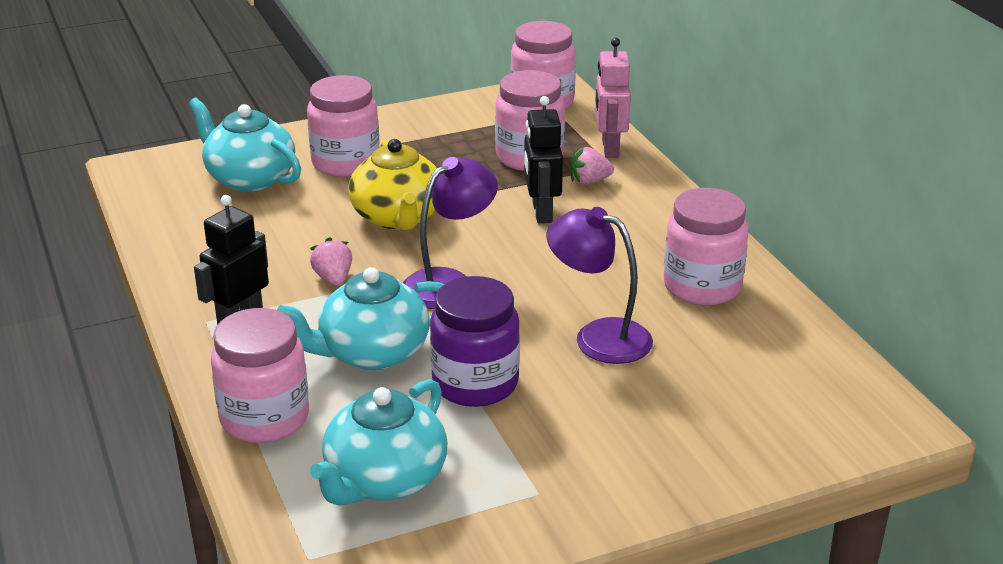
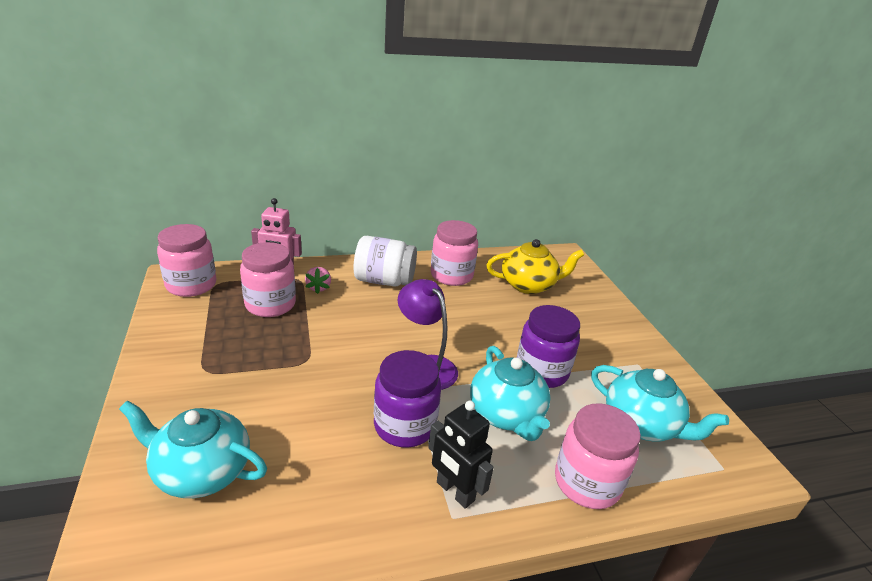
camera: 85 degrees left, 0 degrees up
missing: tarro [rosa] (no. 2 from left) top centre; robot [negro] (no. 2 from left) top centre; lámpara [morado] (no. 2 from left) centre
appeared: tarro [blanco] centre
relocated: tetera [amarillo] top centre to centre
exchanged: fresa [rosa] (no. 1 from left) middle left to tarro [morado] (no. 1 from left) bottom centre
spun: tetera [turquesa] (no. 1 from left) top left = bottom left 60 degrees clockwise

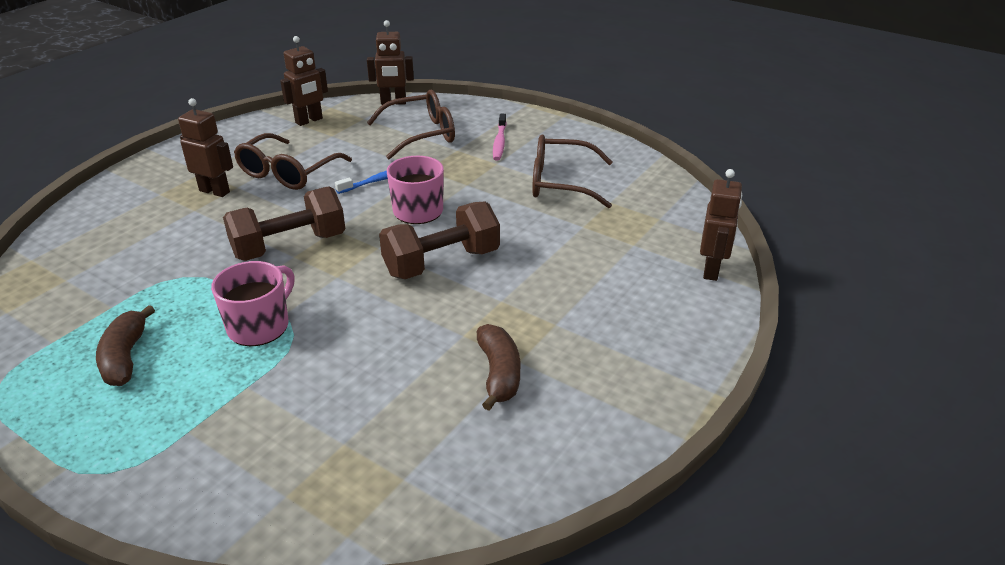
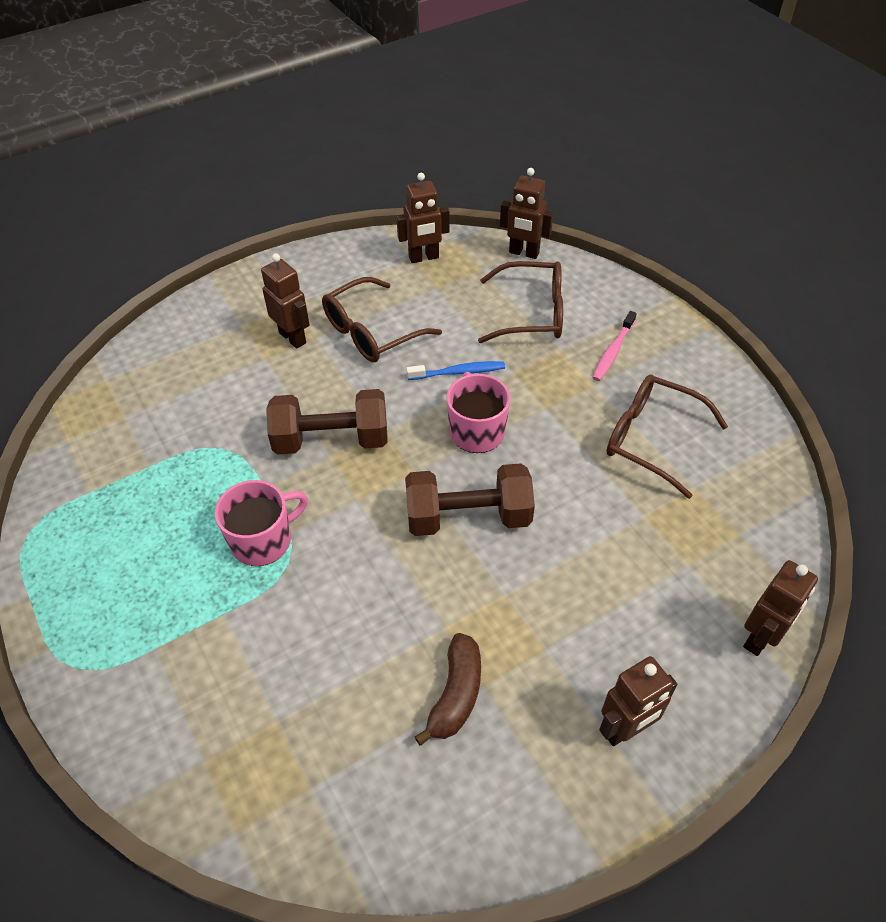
camera: 25 degrees right, 15 degrees up
missing: plátano [marrón] (no. 1 from left) middle left
appeared: robot [marrón] (no. 4 from left) bottom right

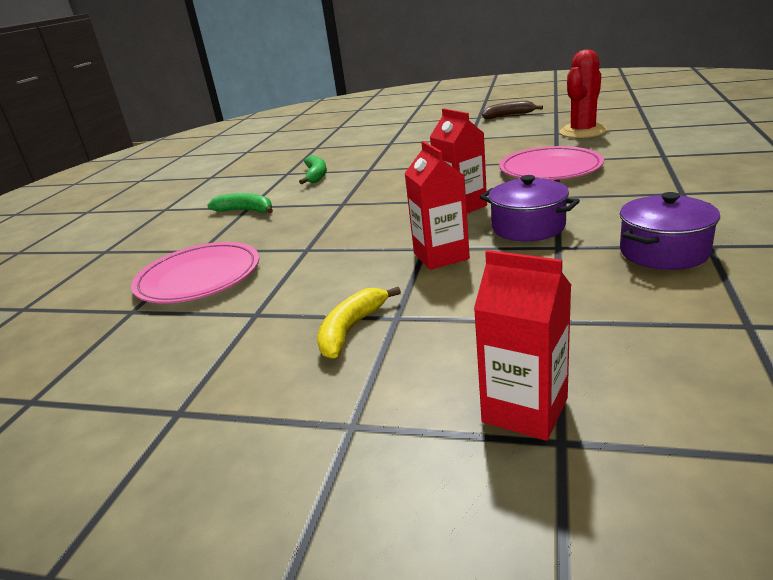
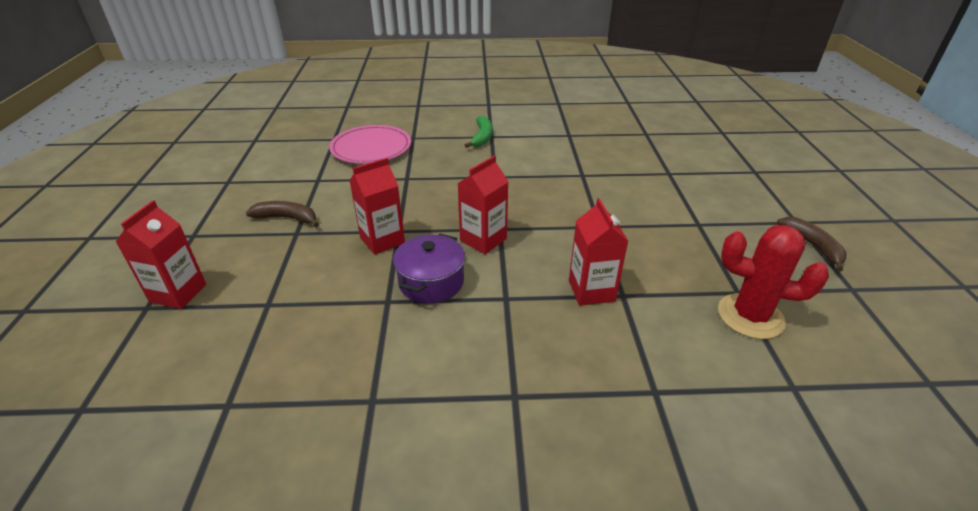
camera: 70 degrees right, 10 degrees up
missing: plátano [verde] (no. 2 from left) top centre; olla [morado] (no. 2 from left) middle right
exchanged: plato [rosa] (no. 2 from left) top right to cartón de leche [rojo] (no. 4 from left) centre
colour: plátano [amarillo] centre to plátano [marrón] (no. 1 from left) middle left

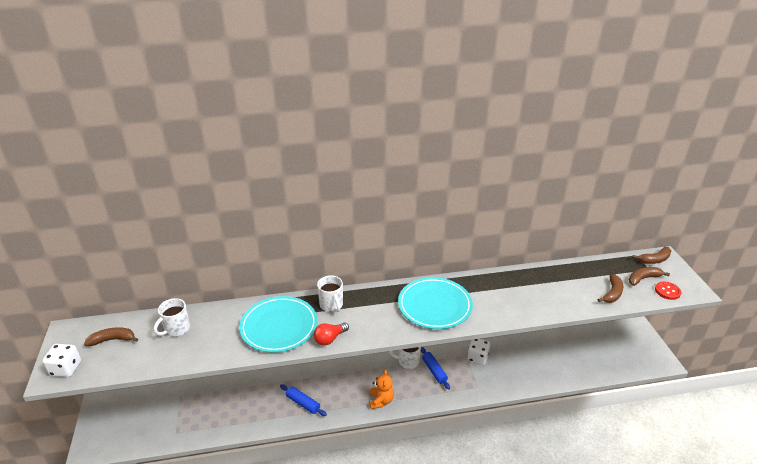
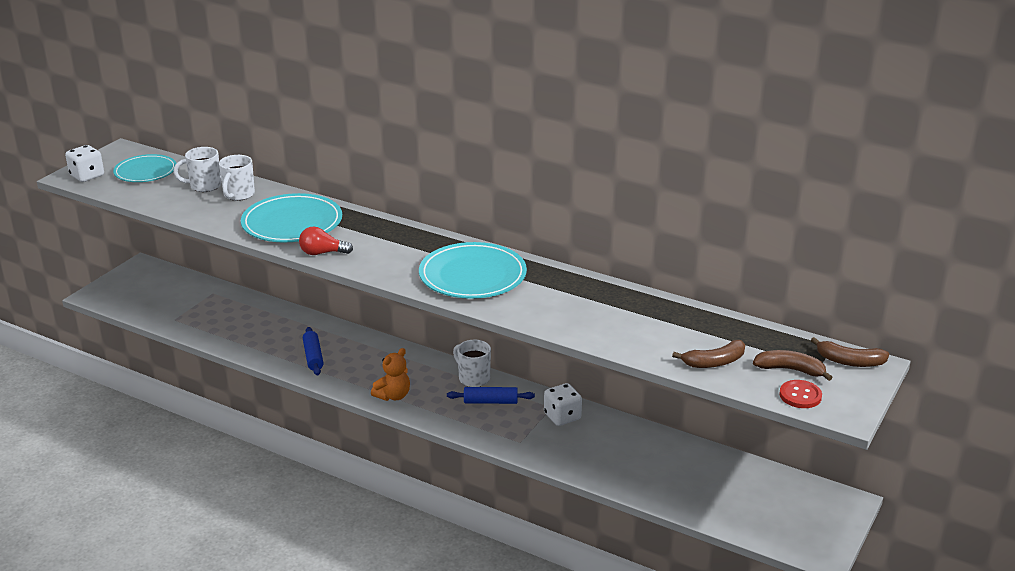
camera: 40 degrees right, 5 degrees down
relocated: taza [blanco] (no. 2 from left) centre to top left
exchanged: plátano [marrón] (no. 1 from left) bottom left to plato [turquesa] (no. 1 from left) top left
spun: rodillo [azul] (no. 2 from left) bottom centre = bottom centre 75 degrees clockwise

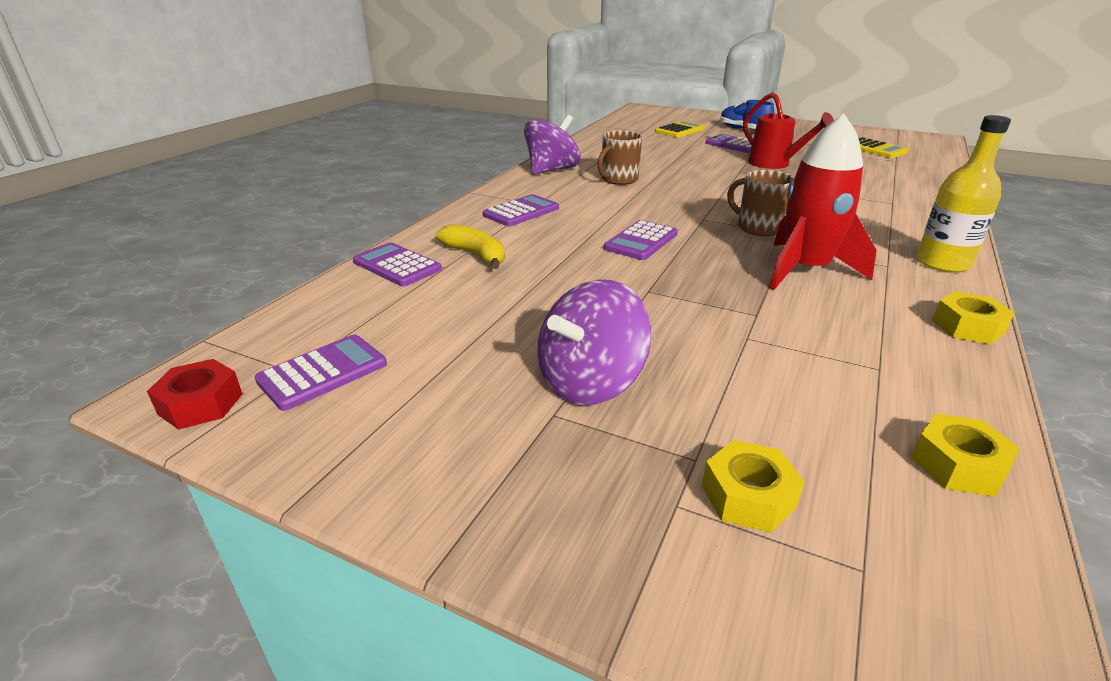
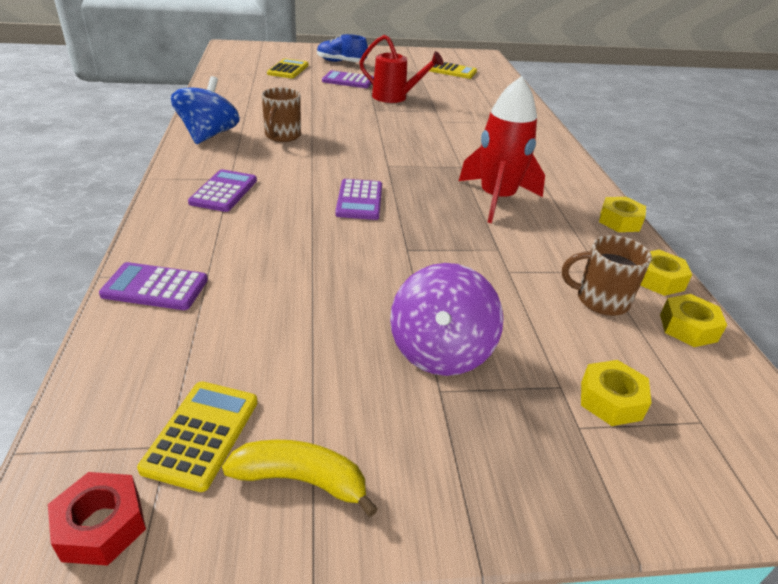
camera: 35 degrees left, 5 degrees up
missing: botella [amarillo] top right
appeared: tuerca [amarillo] (no. 3 from left) middle right
relocated: plátano [amarillo] centre to bottom centre; taza [marrón] (no. 2 from left) top right to middle right
colour: calculadora [morado] (no. 1 from left) middle left to calculadora [amarillo] (no. 1 from left) bottom left; peonza [morado] (no. 1 from left) top centre to peonza [azul] top left

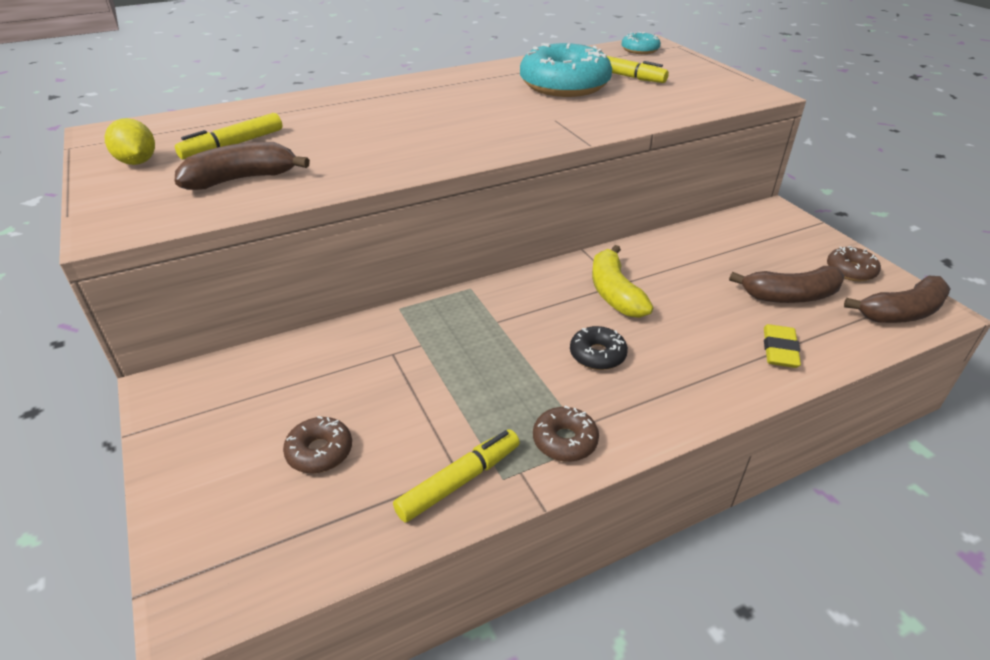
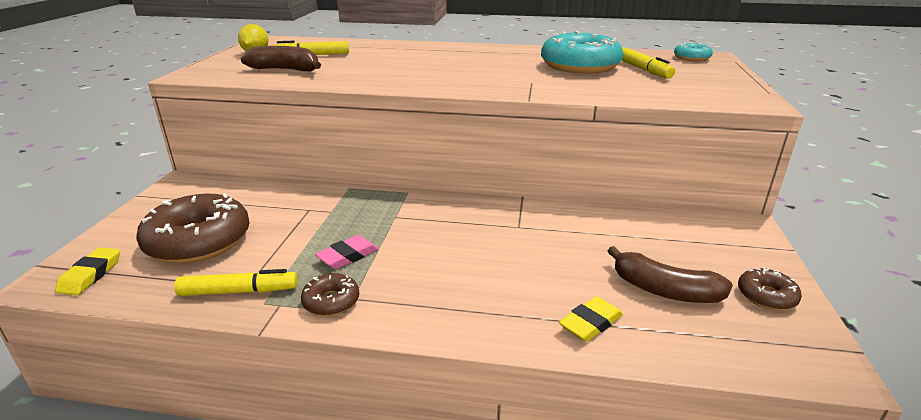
camera: 35 degrees right, 10 degrees down
missing: rosquilla [negro] centre; plátano [amarillo] centre; plátano [marrón] (no. 3 from left) middle right
appeared: goma de borrar [amarillo] (no. 1 from left) middle left; goma de borrar [rosa] centre
size: rosquilla [marrón] (no. 1 from left) bottom left = middle left x2.10

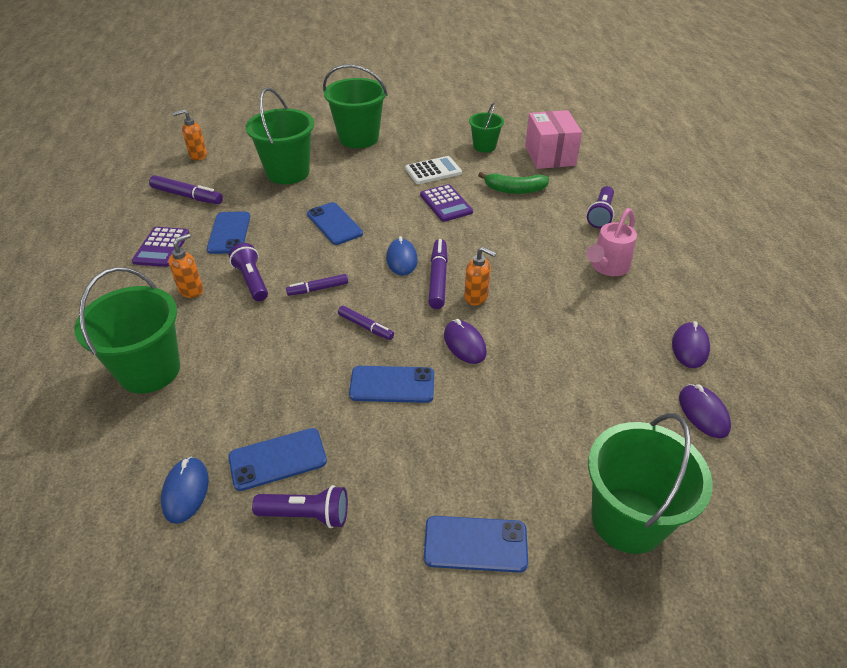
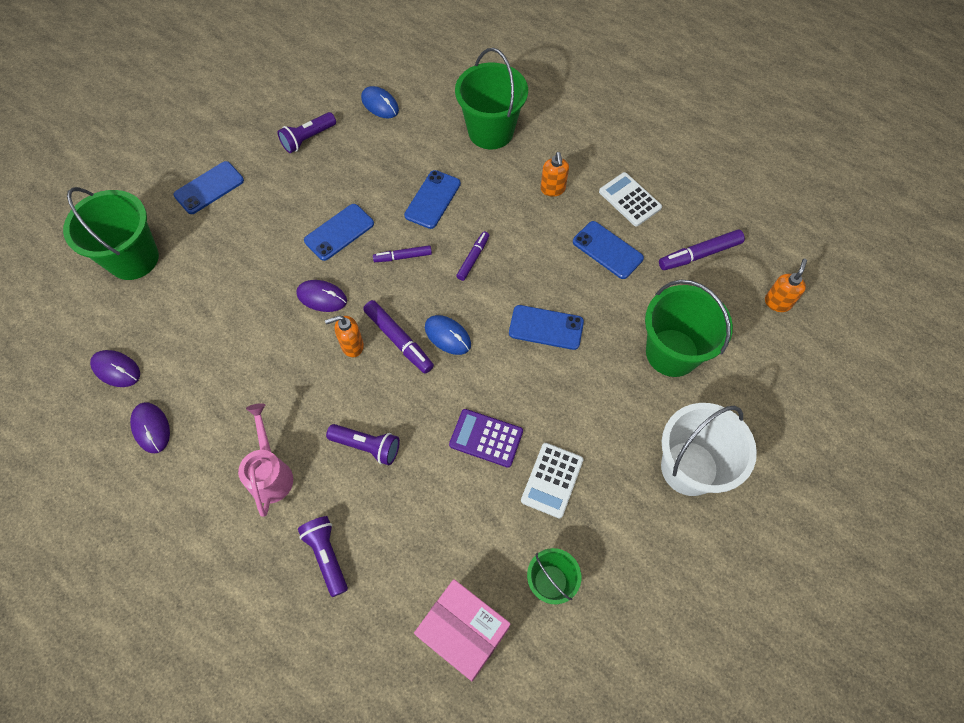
camera: 135 degrees right, 20 degrees up
missing: plátano [verde] top centre
relocated: móvil [azul] (no. 2 from left in the first image) bottom left to móvil [azul] (no. 3 from left) top centre; lámpara de mano [morado] (no. 1 from left in the first image) middle left to lámpara de mano [morado] (no. 3 from left) centre
colour: calculadora [morado] (no. 1 from left) middle left to calculadora [blanco] (no. 2 from left) top centre; balde [verde] (no. 3 from left) top centre to balde [blanco] middle right

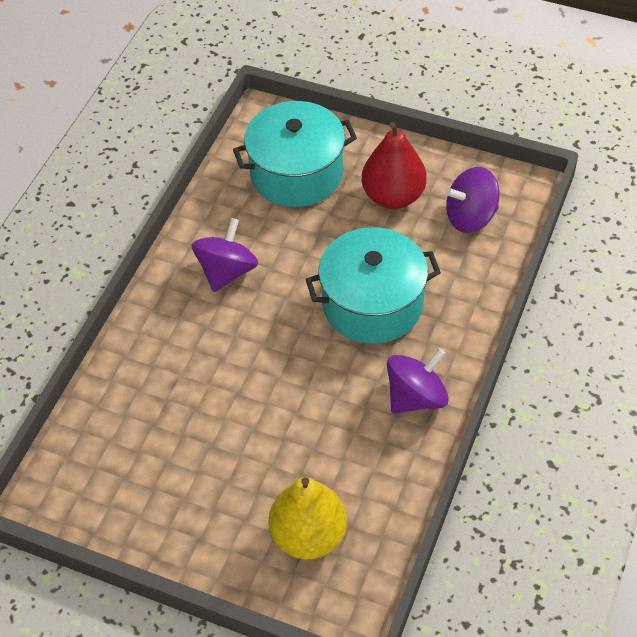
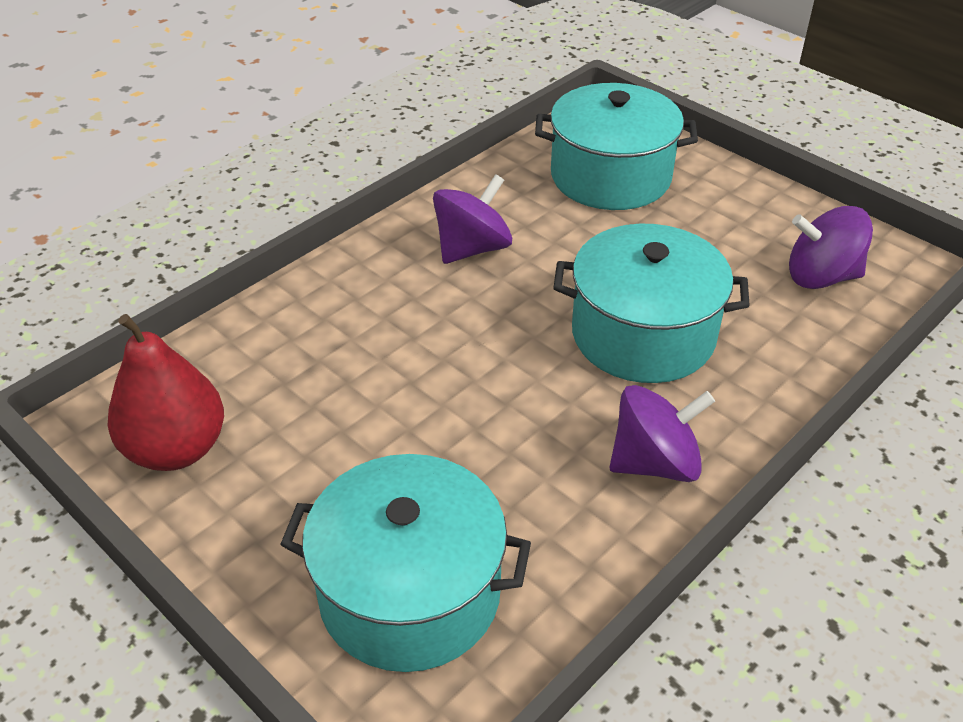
camera: 20 degrees right, 10 degrees down
relocated: pera [rojo] top centre to middle left
exchanged: pera [amarillo] bottom centre to olla [turquesa] (no. 1 from left) bottom centre

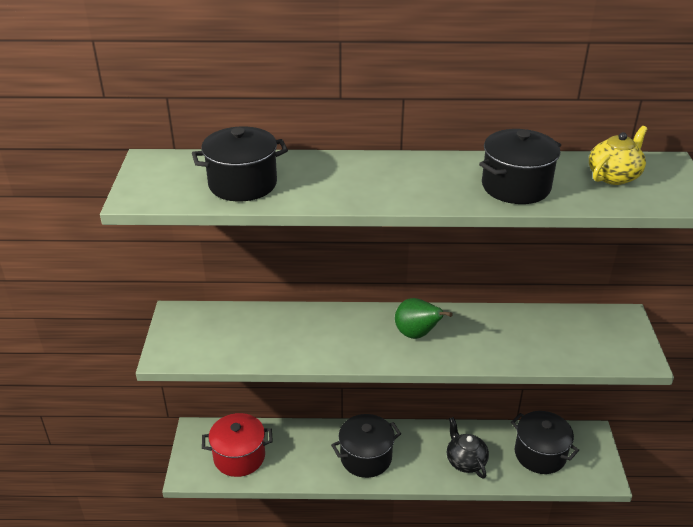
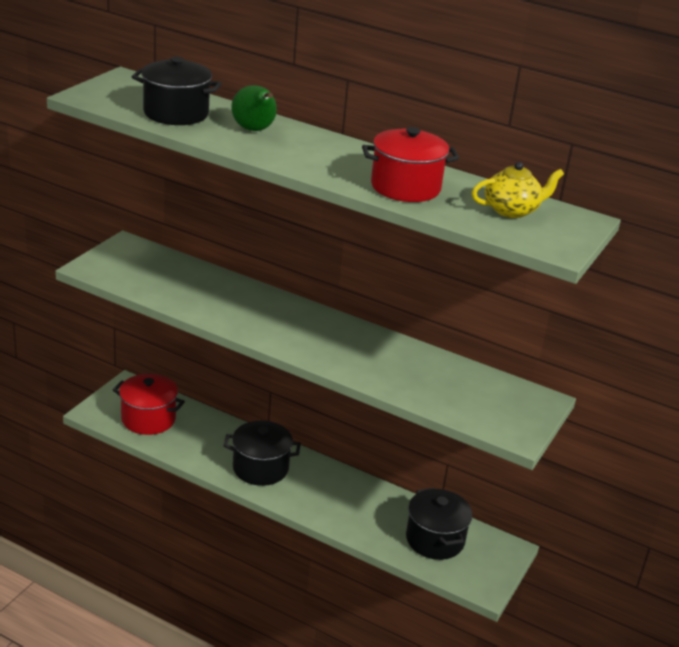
camera: 25 degrees right, 5 degrees down
missing: tetera [negro] bottom right
relocated: pera [verde] centre to top centre
colour: olla [negro] (no. 3 from left) top right to olla [rojo] (no. 2 from left) top centre

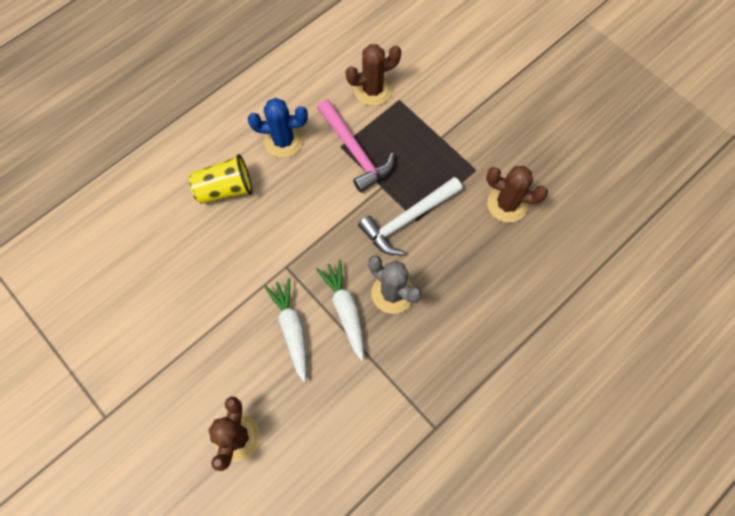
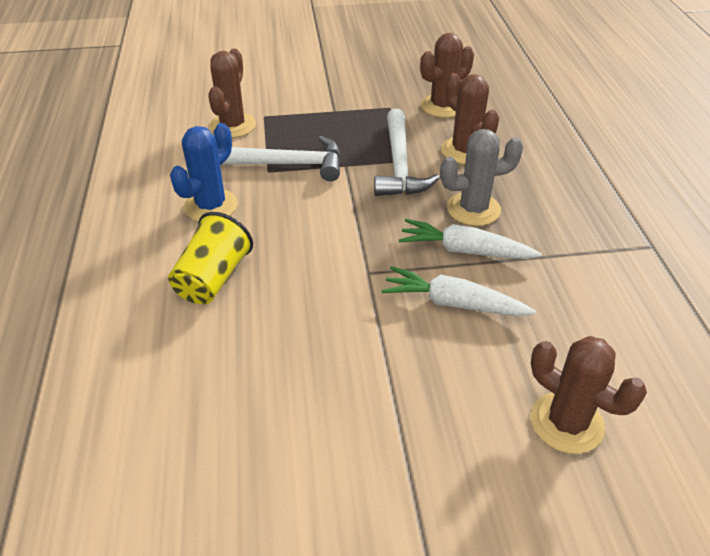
camera: 55 degrees left, 25 degrees down
appeared: cactus [marrón] (no. 3 from left) top centre
colour: martillo [rosa] top centre to martillo [blanco] (no. 1 from left) top centre

